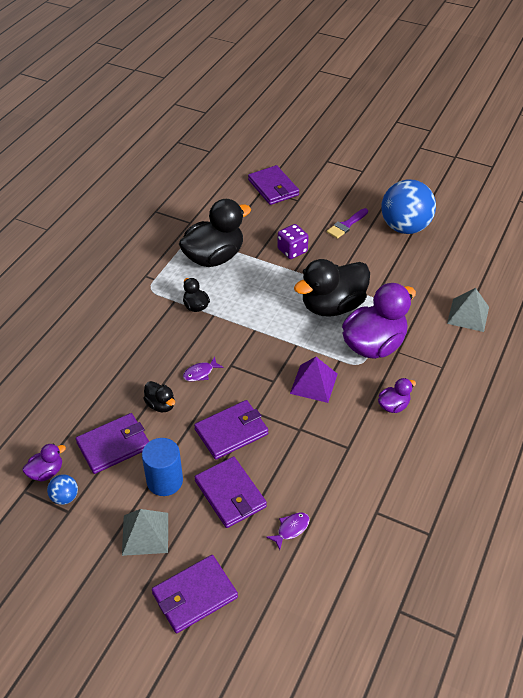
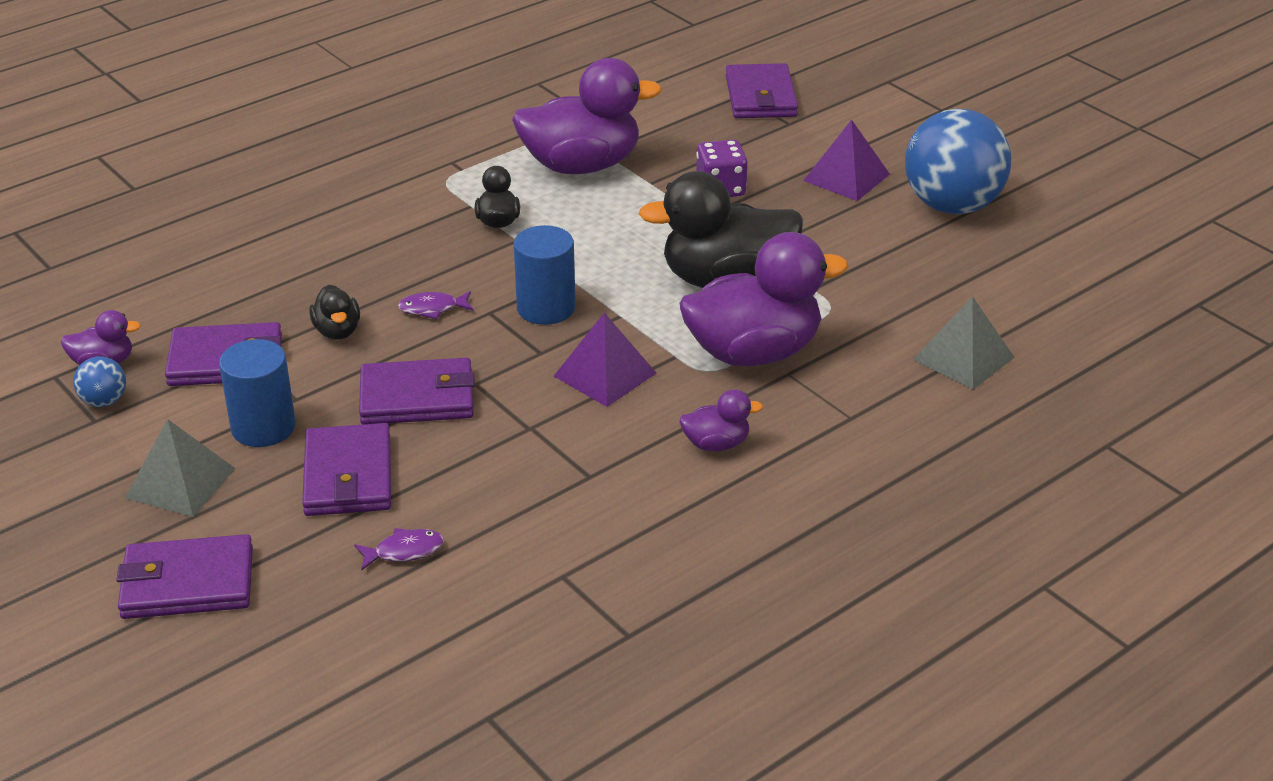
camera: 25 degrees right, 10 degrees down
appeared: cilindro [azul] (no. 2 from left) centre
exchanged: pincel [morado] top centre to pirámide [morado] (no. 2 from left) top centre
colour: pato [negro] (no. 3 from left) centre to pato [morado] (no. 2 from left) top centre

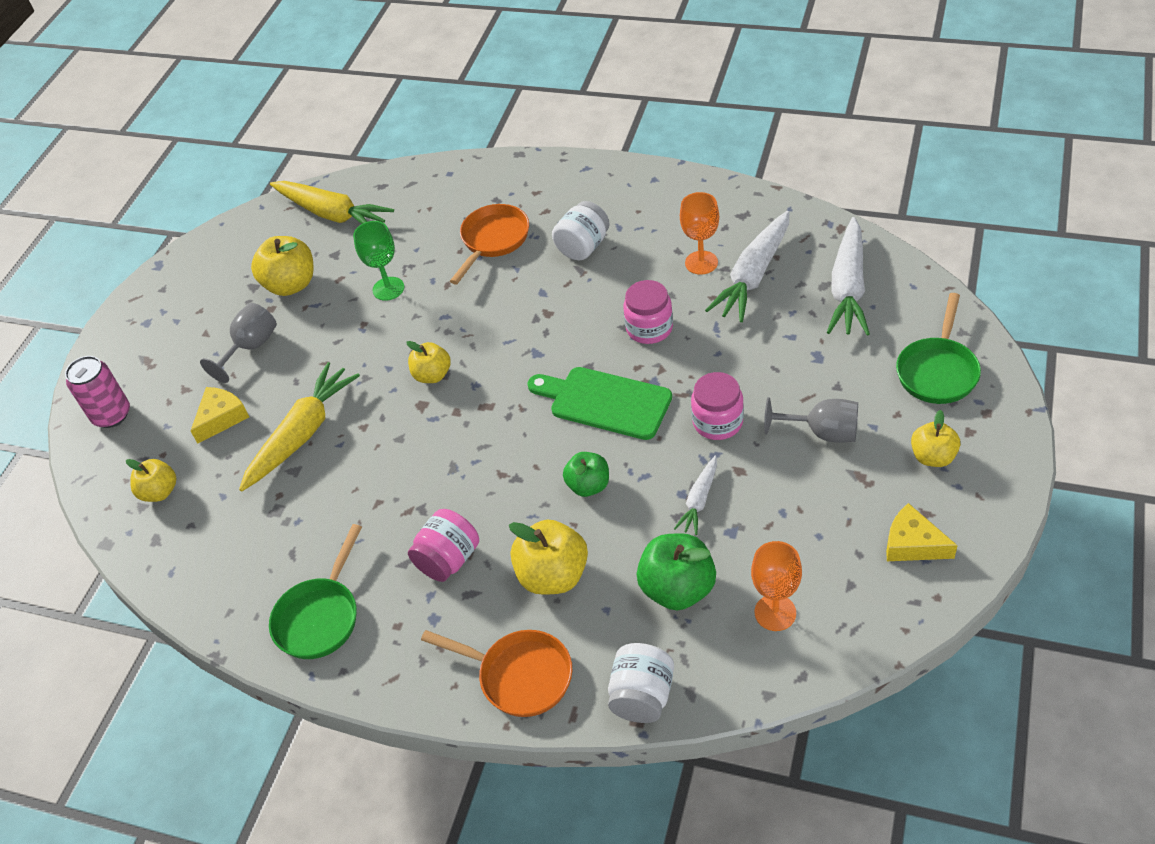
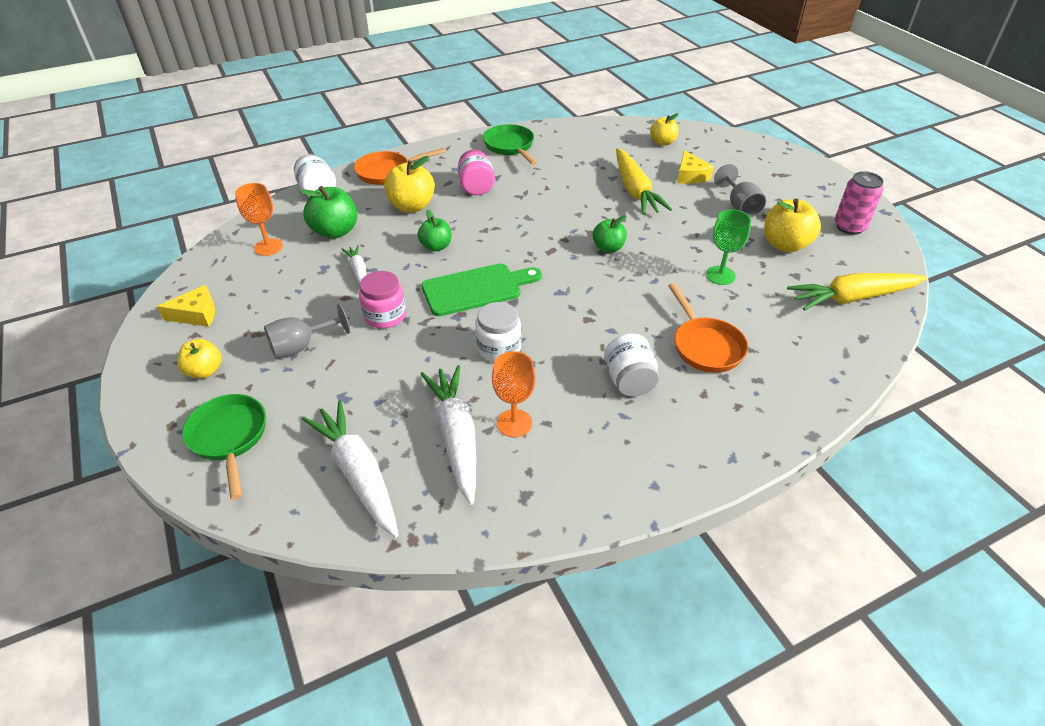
camera: 130 degrees right, 5 degrees down
relocated: lata [rosa] middle left to top right
colour: manzana [amarillo] (no. 3 from left) centre to manzana [verde] (no. 3 from left) top centre; tarro [rosa] (no. 2 from left) centre to tarro [blanco] (no. 2 from left) centre

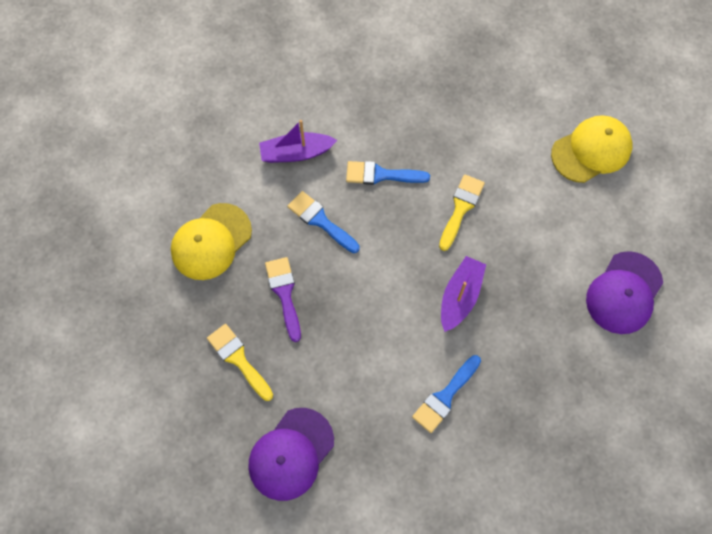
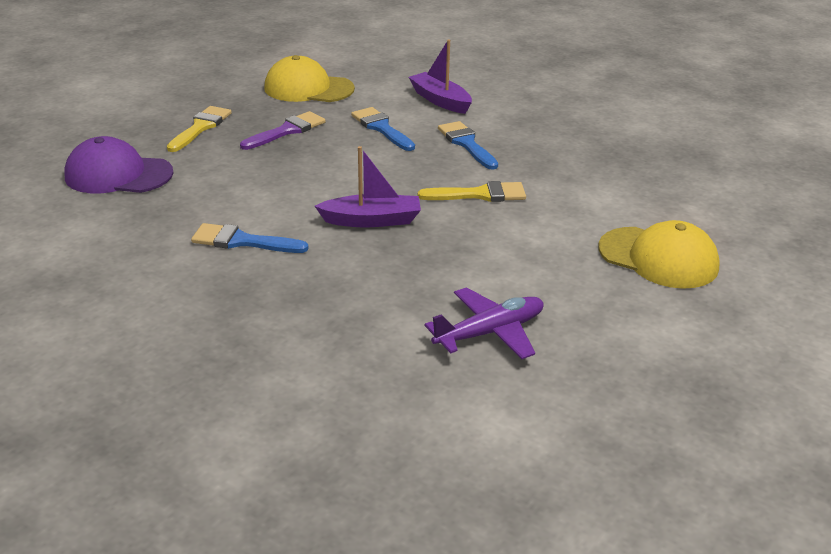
camera: 60 degrees right, 35 degrees down
exchanged: gorra [morado] (no. 2 from left) middle right to avión [morado] centre
spun: pincel [azul] (no. 1 from left in the first image) centre = top centre 45 degrees counterclockwise

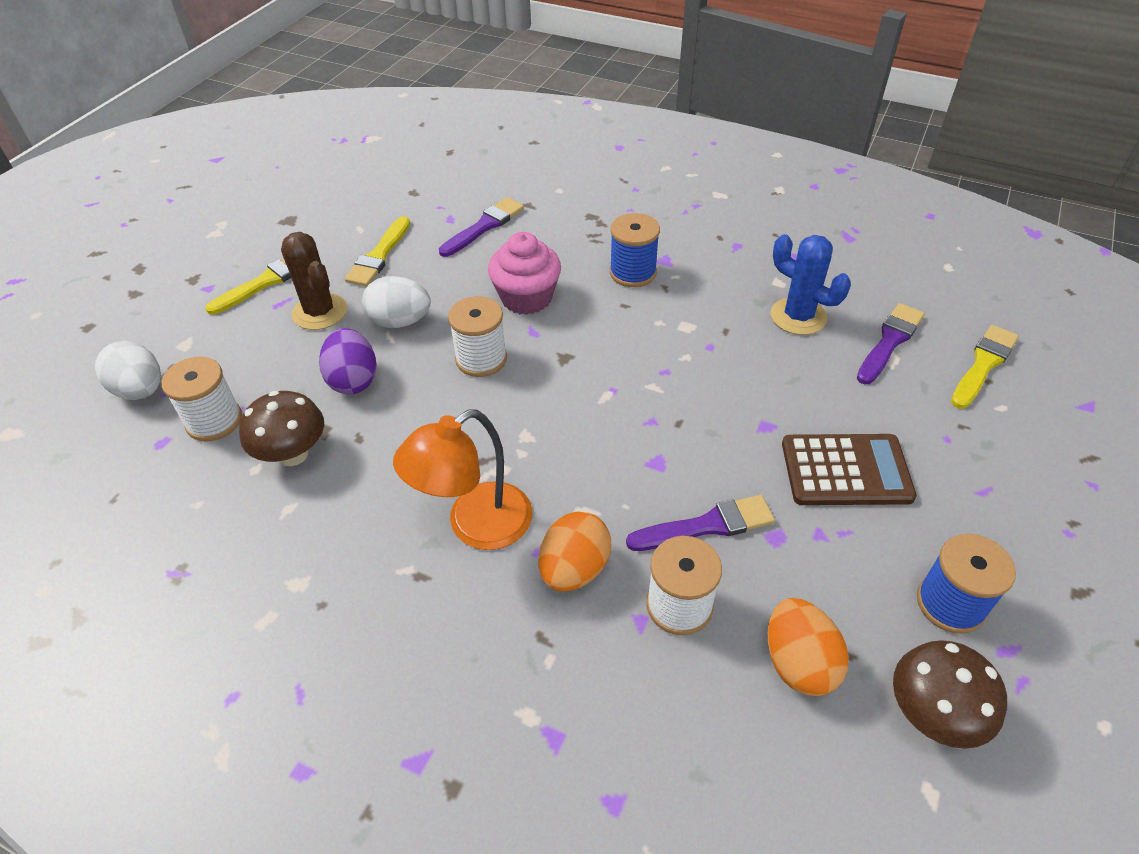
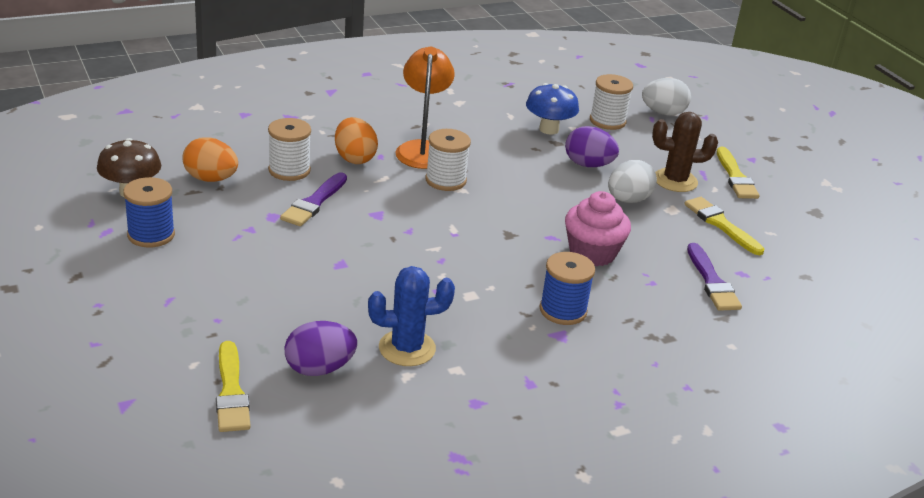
camera: 125 degrees right, 15 degrees down
missing: calculadora [marrón] middle right
relocated: carrete [blanco] (no. 2 from left) centre to top centre
exchanged: pincel [morado] (no. 3 from left) middle right to huevo [morado] (no. 1 from left) bottom centre
colour: seta [marrón] (no. 1 from left) middle left to seta [azul] top centre

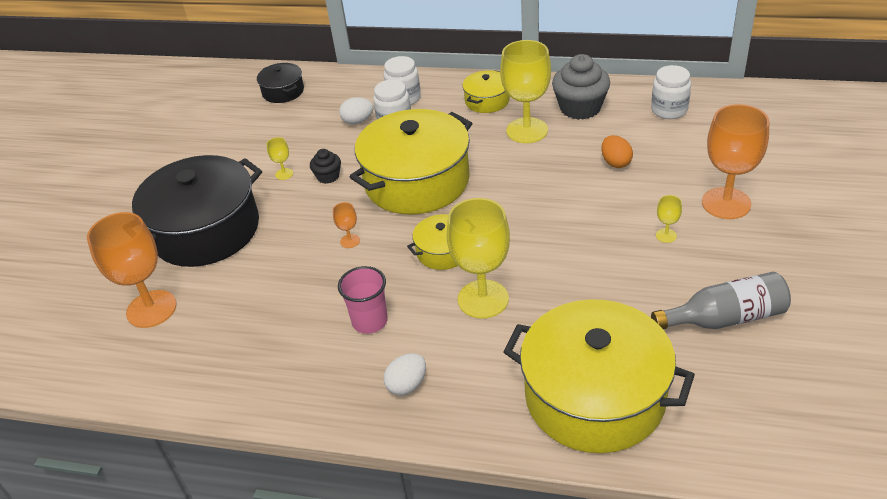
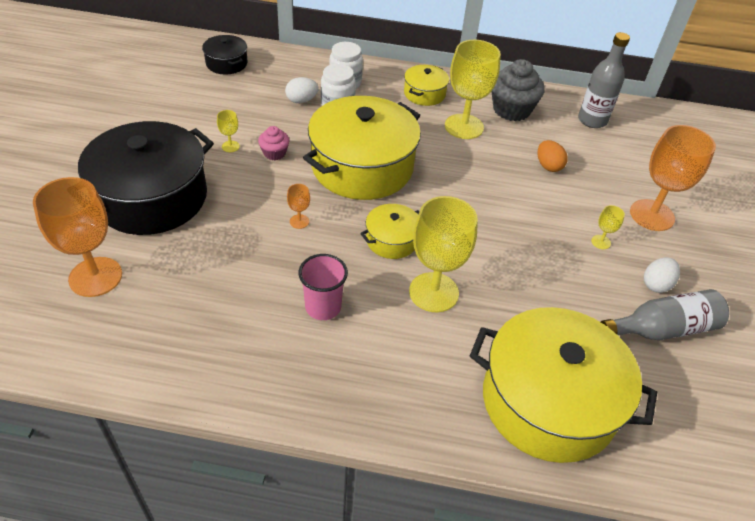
camera: 10 degrees left, 5 degrees up
relocated: huevo [blanco] (no. 2 from left) bottom centre to middle right
exchanged: tarro [blanco] (no. 3 from left) top right to botella [gris] (no. 1 from left) top right
colour: magdalena [negro] top centre to magdalena [rosa] top centre

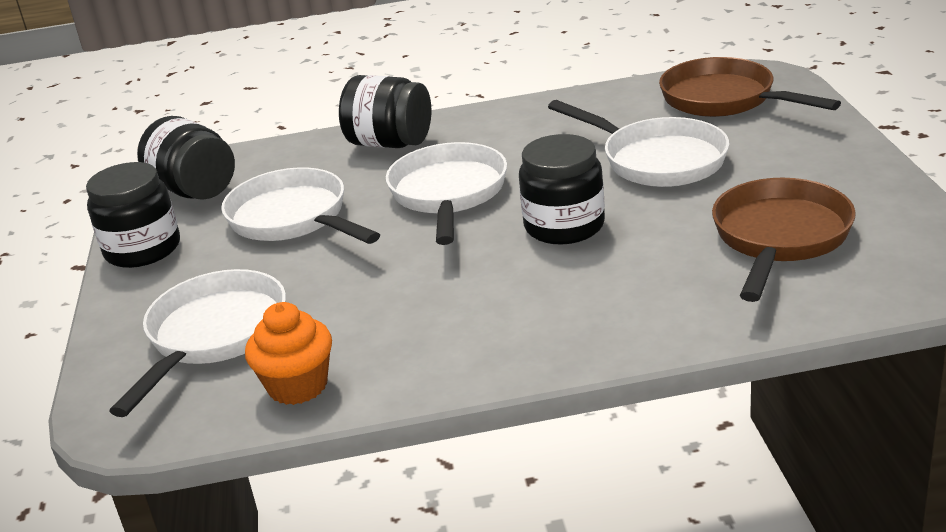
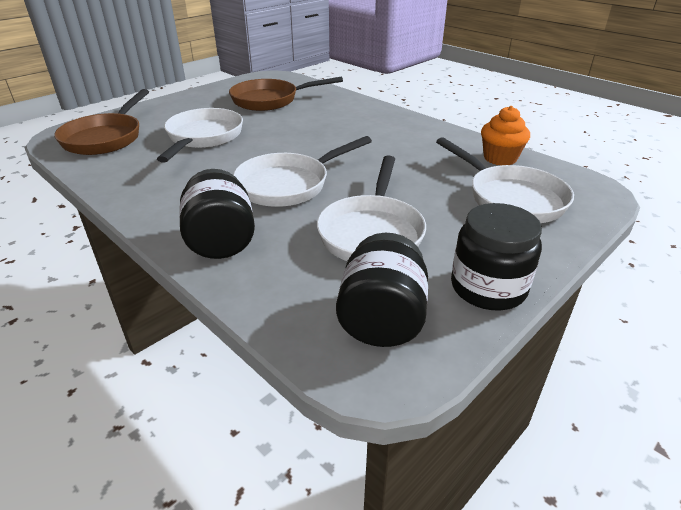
camera: 130 degrees left, 5 degrees up
missing: tarro [negro] (no. 4 from left) centre
spun: sartén [blanco] (no. 1 from left in the first image) middle left = middle right 105 degrees counterclockwise

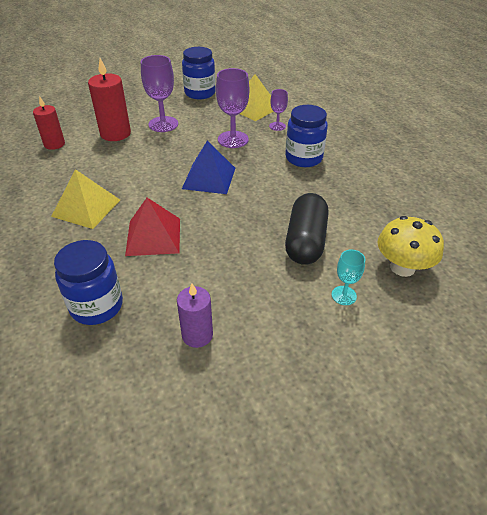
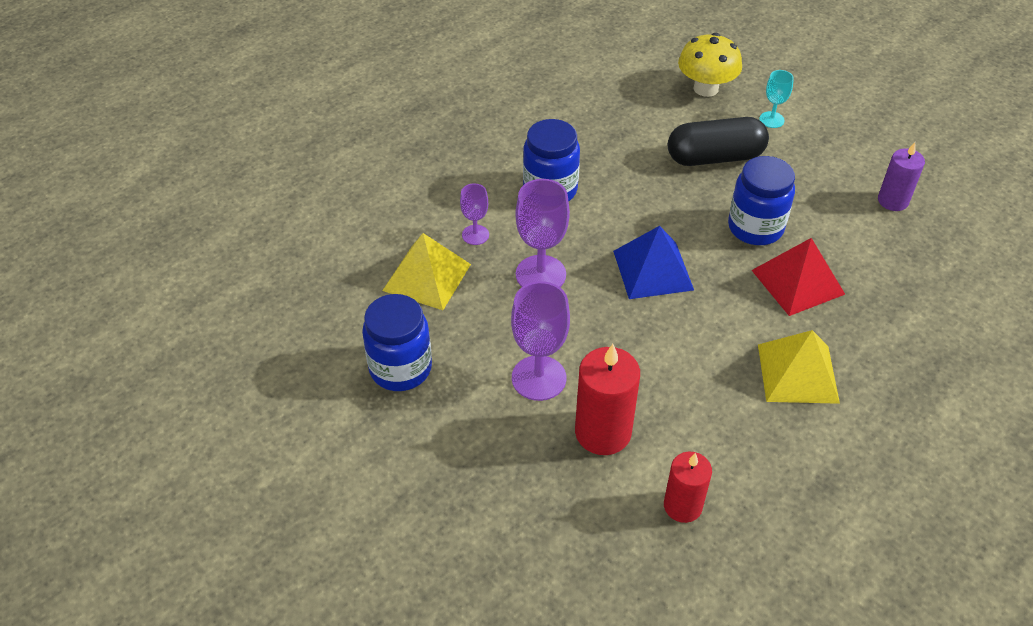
camera: 110 degrees left, 5 degrees up
relocated: tarro [azul] (no. 1 from left in the first image) middle left to tarro [azul] (no. 3 from left) top right

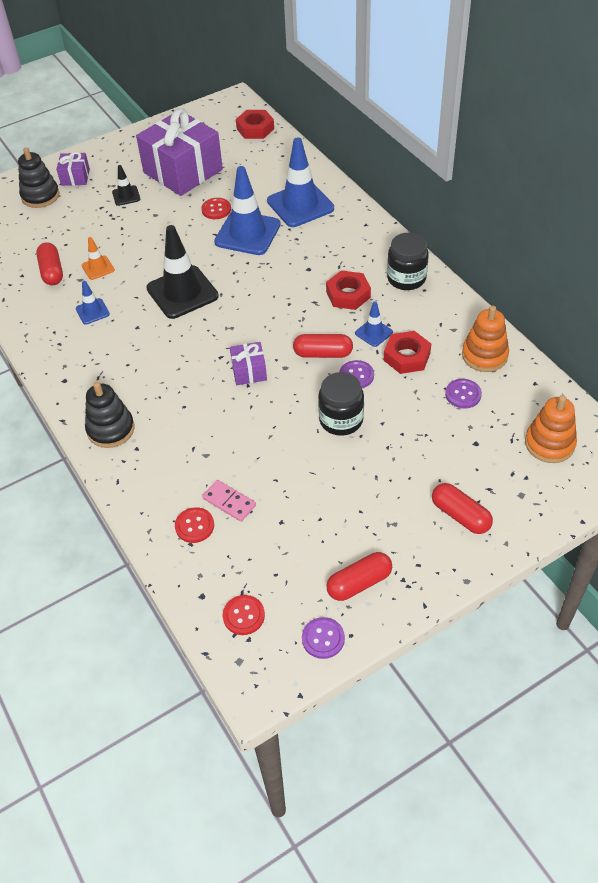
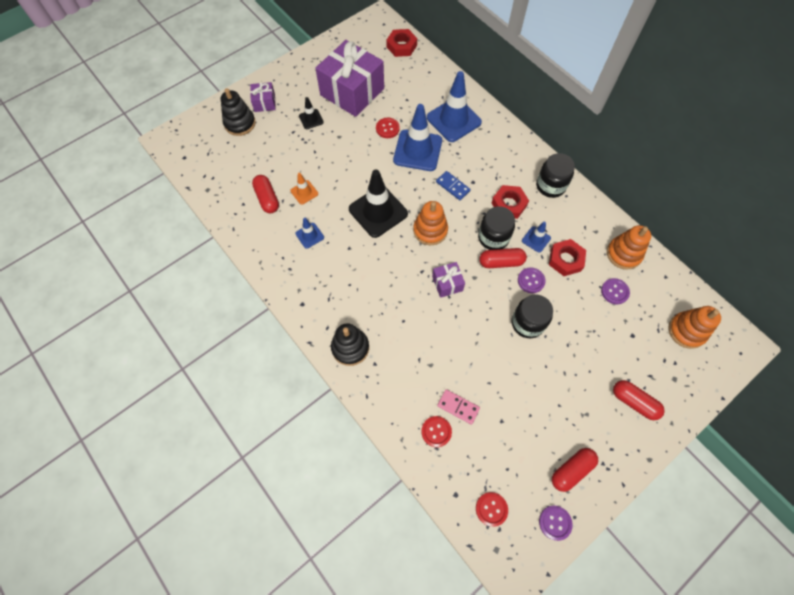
camera: 10 degrees left, 15 degrees up
appeared: juguete apilable [naranja] (no. 1 from left) centre; ficha de dominó [azul] top centre; tarro [negro] (no. 1 from left) centre

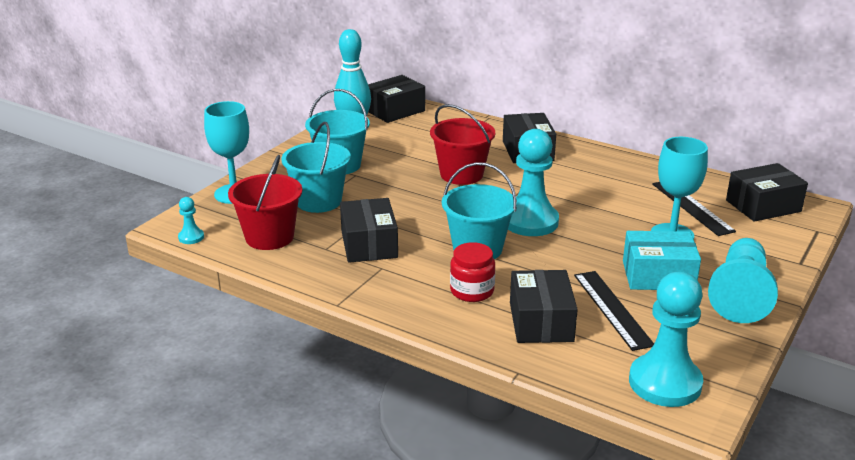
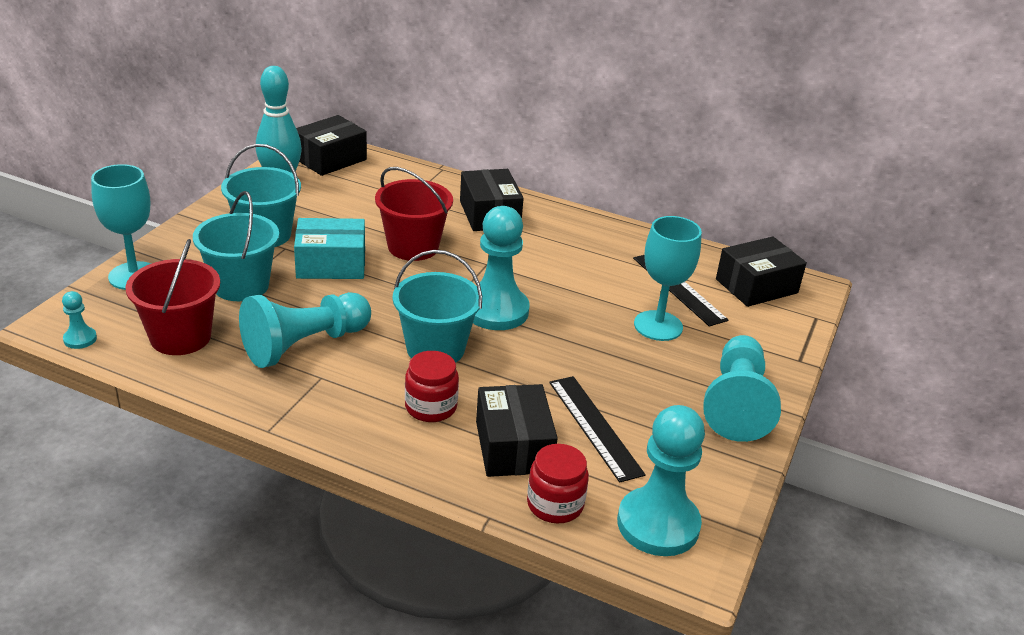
camera: 10 degrees left, 5 degrees up
appeared: tarro [rojo] (no. 2 from left) bottom centre
relocated: caja [turquesa] middle right to middle left
exchanged: caja [negro] (no. 1 from left) centre to peón [turquesa] (no. 2 from left) middle left

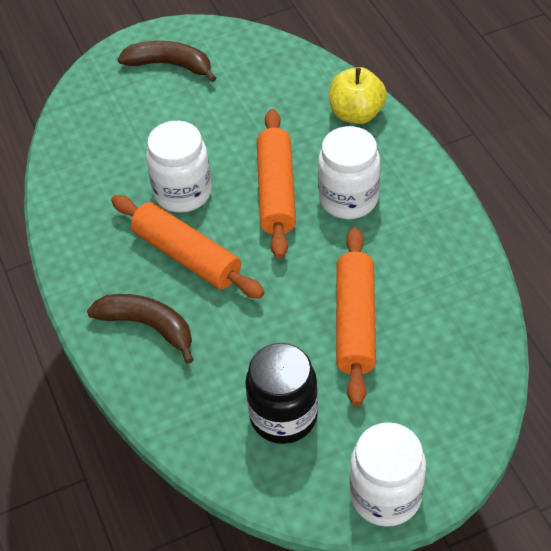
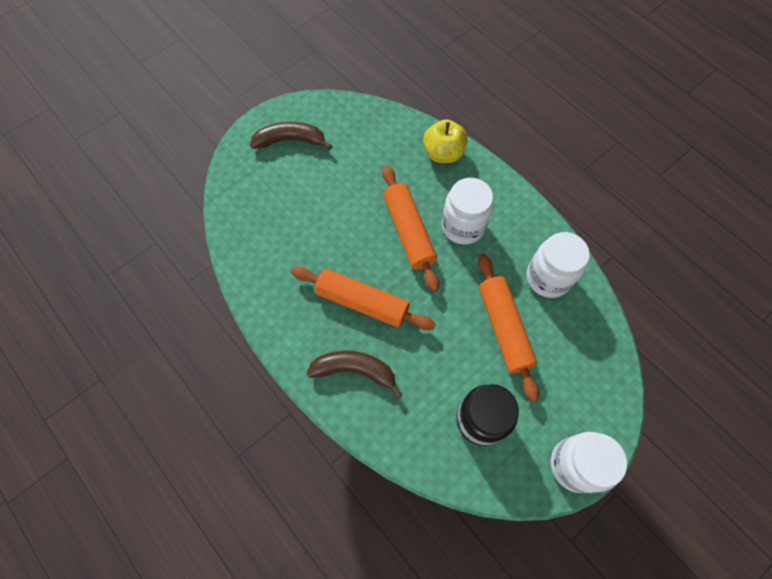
camera: 20 degrees left, 15 degrees up
relocated: tarro [blanco] (no. 1 from left in the first image) top left to tarro [blanco] (no. 2 from left) middle right

